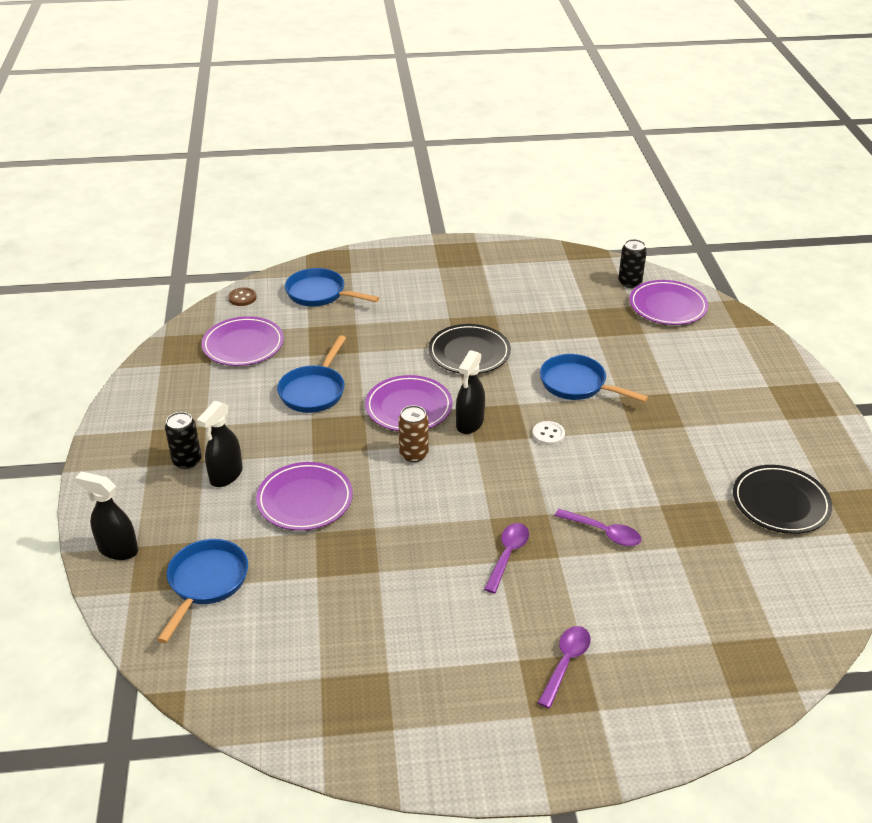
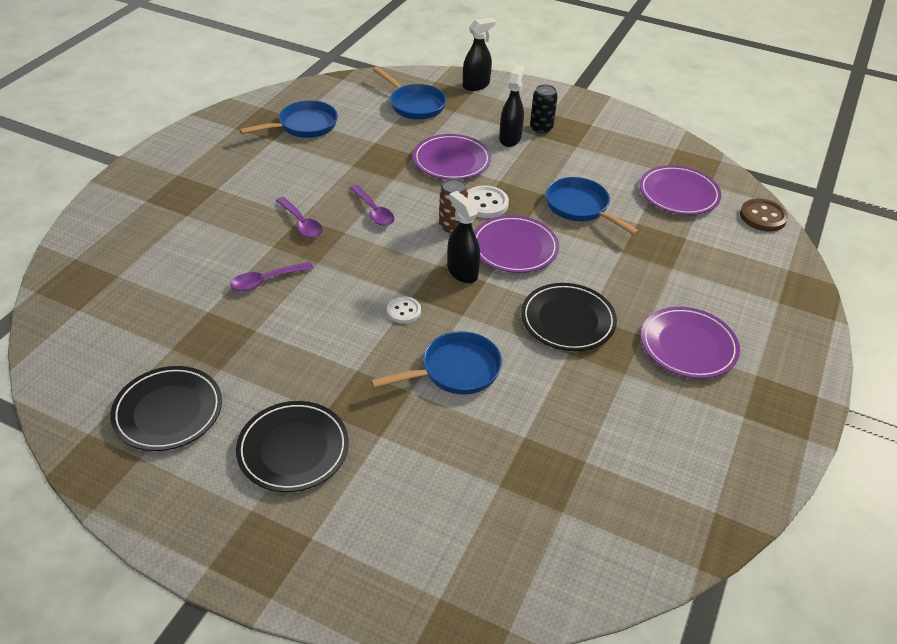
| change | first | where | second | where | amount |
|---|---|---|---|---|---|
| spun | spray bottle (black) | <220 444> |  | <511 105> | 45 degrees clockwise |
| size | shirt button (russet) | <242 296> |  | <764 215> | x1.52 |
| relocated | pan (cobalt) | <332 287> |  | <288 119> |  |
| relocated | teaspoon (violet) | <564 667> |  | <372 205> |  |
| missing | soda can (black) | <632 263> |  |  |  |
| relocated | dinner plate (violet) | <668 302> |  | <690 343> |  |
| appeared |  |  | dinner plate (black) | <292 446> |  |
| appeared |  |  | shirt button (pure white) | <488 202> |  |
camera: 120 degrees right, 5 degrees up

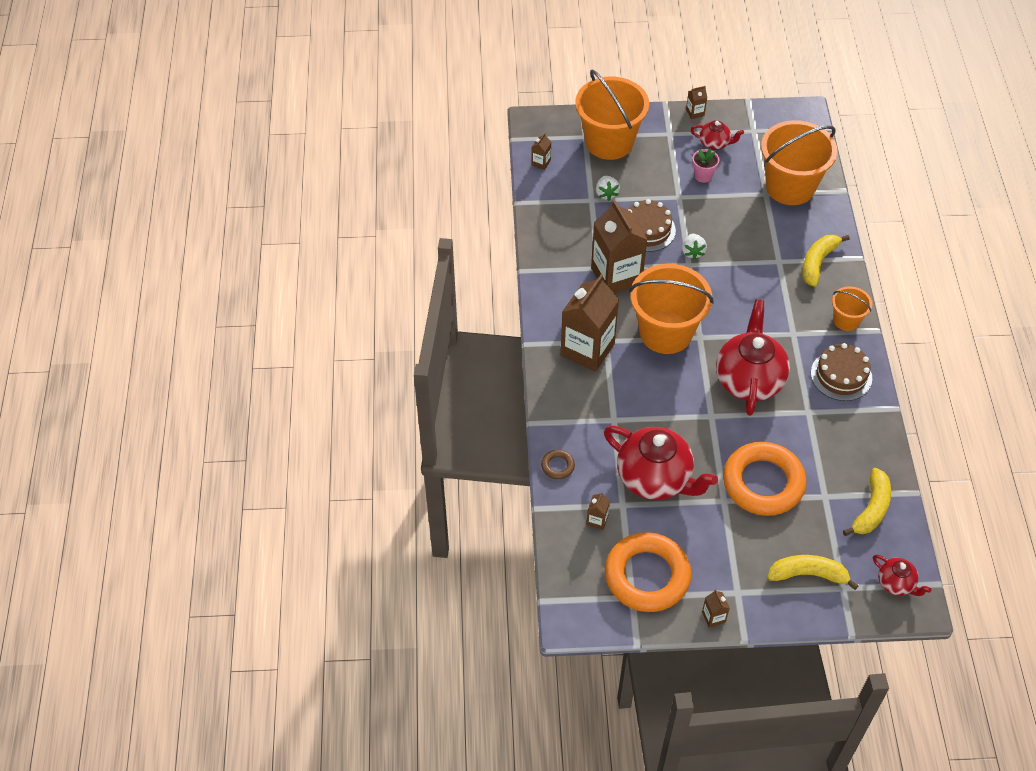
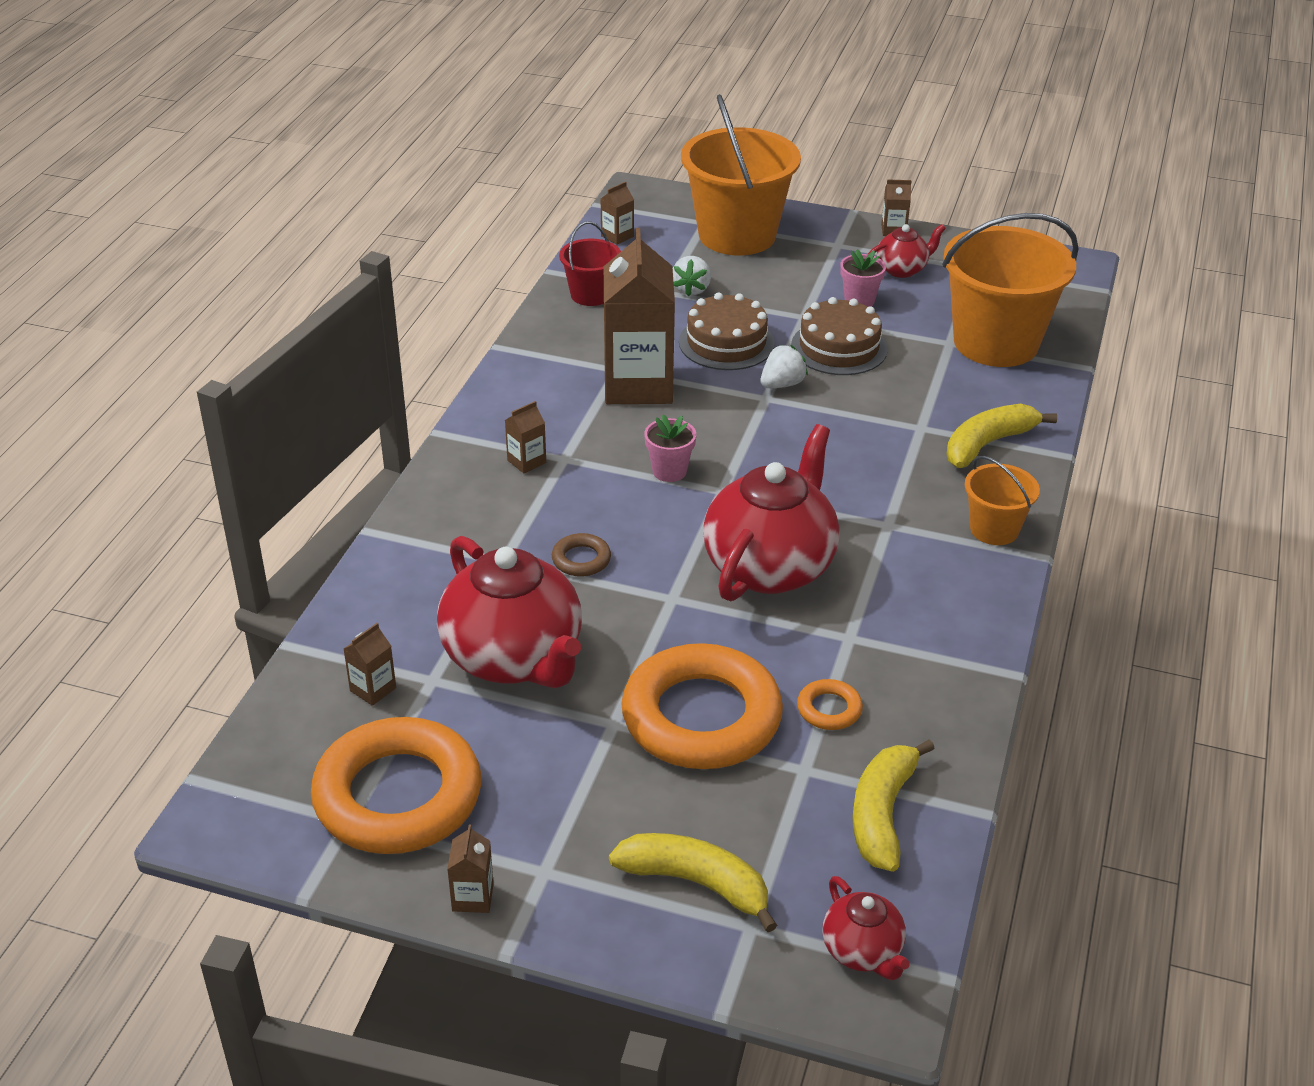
| change | first | where | second | where | amount |
|---|---|---|---|---|---|
| relocated | ring (russet) | <558 464> |  | <581 555> |  |
| size | juice carton (russet) | <590 323> |  | <525 437> | x0.40 |
| exchanged | pail (orange-coloured) | <671 309> | potted plant (pink) | <670 448> |  |
| spun | toy strawberry (pure white) | <694 247> |  | <784 366> | 150 degrees counterclockwise |
| spun | teapot (red) | <717 135> |  | <907 251> | 60 degrees counterclockwise |
| relocated | gateau (russet) | <841 372> |  | <839 336> |  |
| spun | banana (yellow) | <867 502> |  | <893 805> | 150 degrees clockwise |
| appeared |  |  | pail (red) | <590 263> |  |
| appeared |  |  | ring (orange-coloured) | <830 704> |  |
camera: 20 degrees right, 15 degrees down

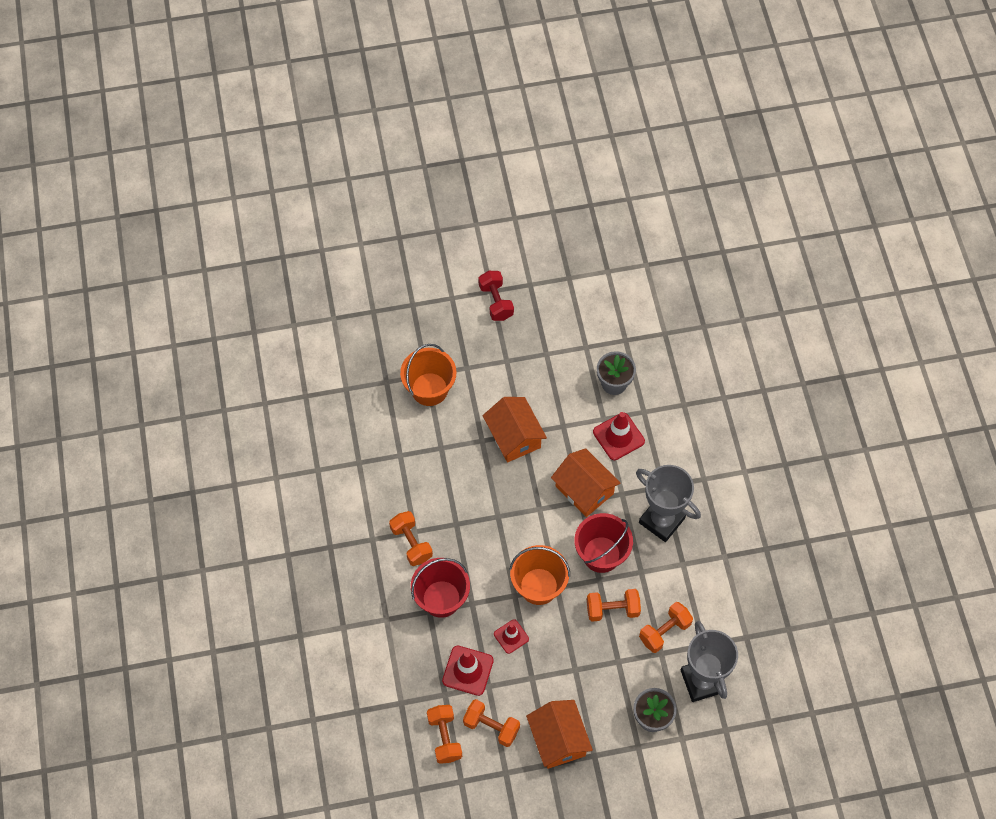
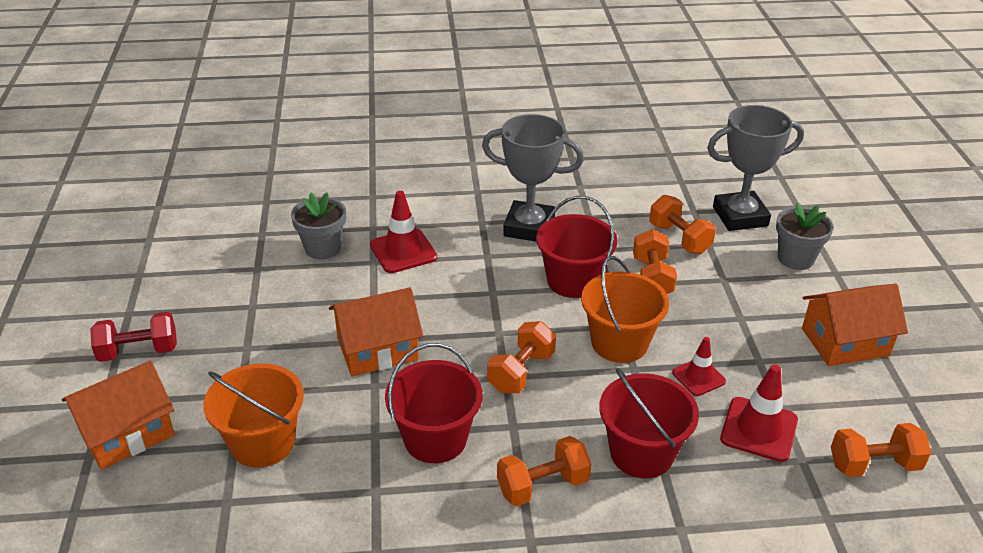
| change | first | where | second | where | amount |
|---|---|---|---|---|---|
| relocated | dumbbell (orange-coloured) | <491 723> |  | <521 357> |  |
| relocated | house (orange-coloured) | <586 482> |  | <118 415> |  |
| spun | award cup (grey) | <668 503> |  | <533 178> | 60 degrees clockwise |
| appeared |  |  | pail (red) | <434 403> |  |
camera: 85 degrees left, 25 degrees down

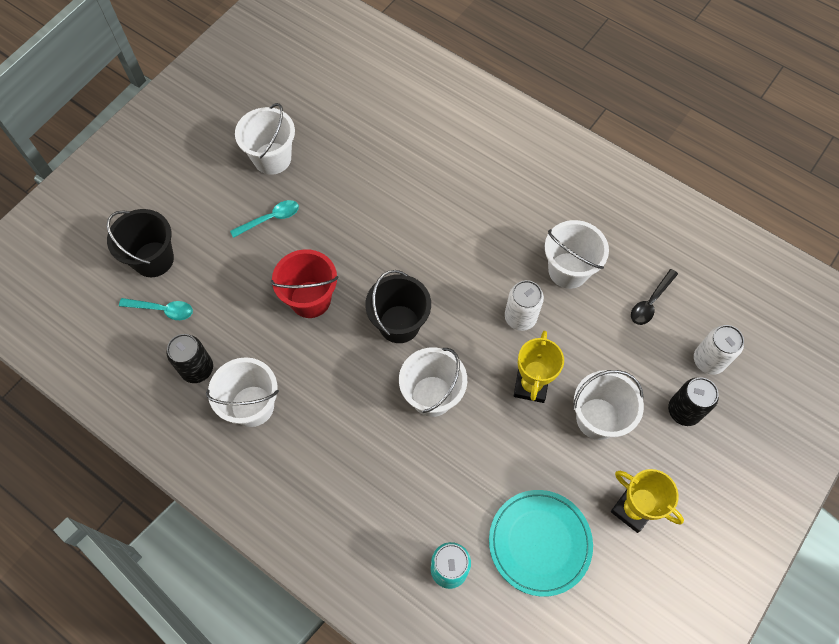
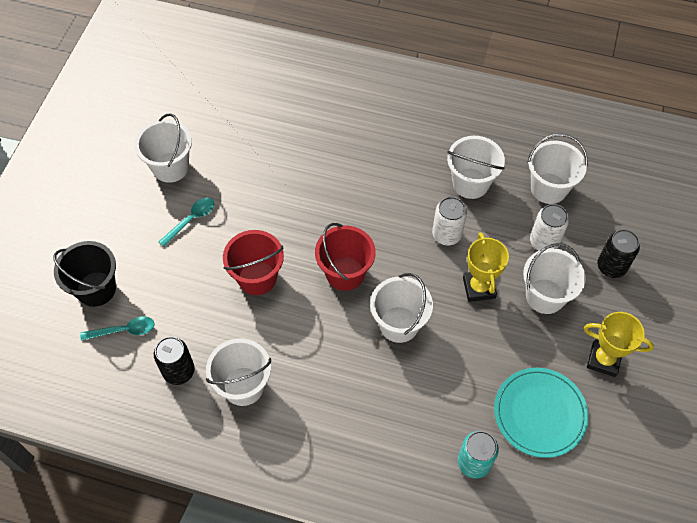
| change | first | where | second | where | amount |
|---|---|---|---|---|---|
| colour | pail (black) | <398 306> | pail (red) | <345 257> |  |
| exchanged | teaspoon (black) | <654 297> | pail (pure white) | <557 168> |  |
| relocated | soda can (pure white) | <719 350> |  | <549 227> |  |
camera: 20 degrees left, 5 degrees down

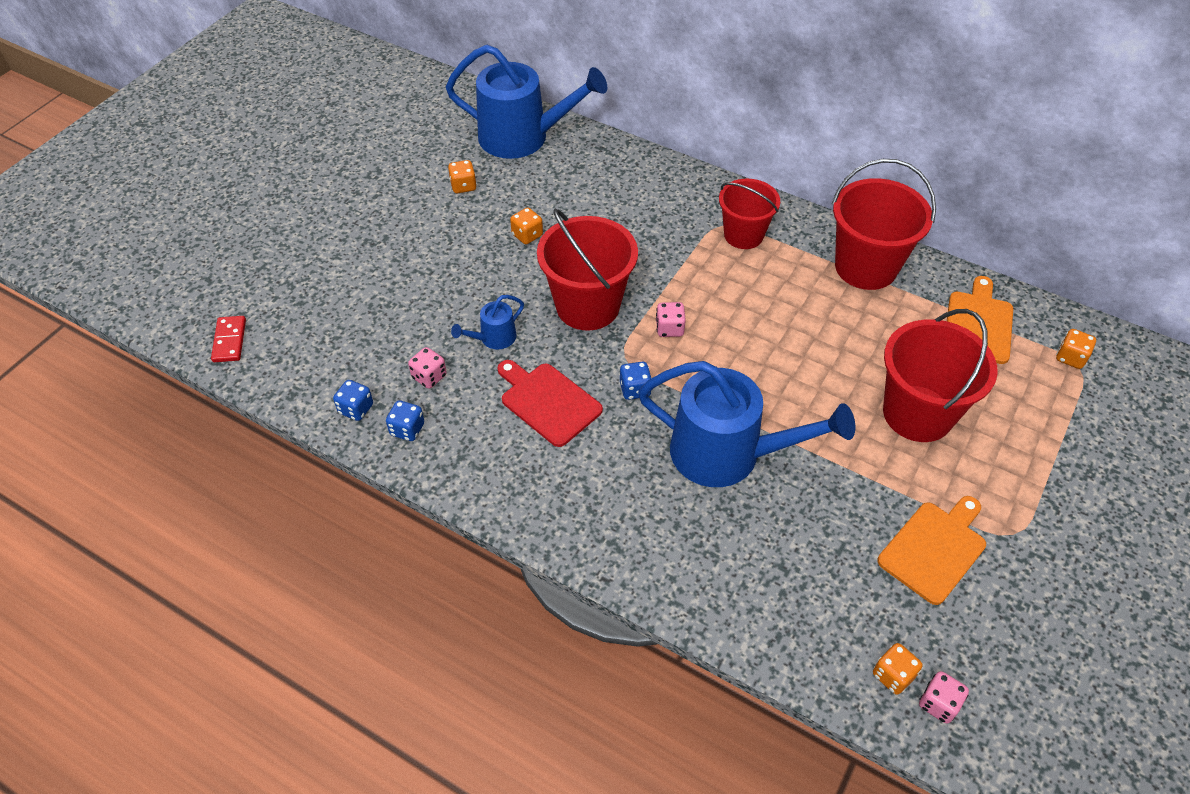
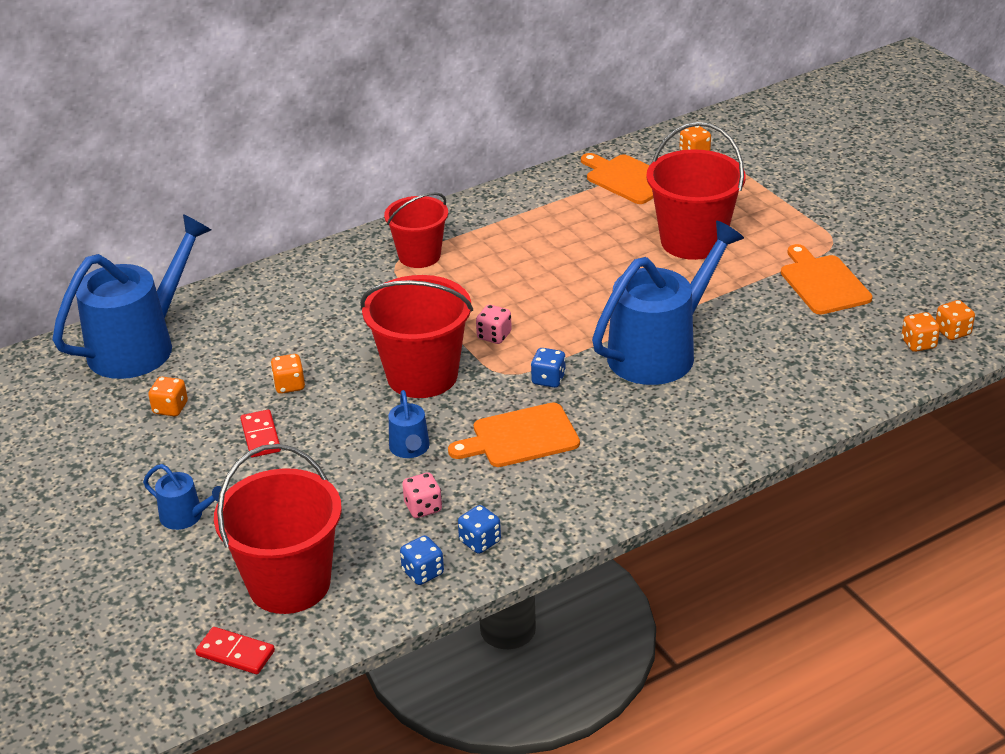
| change | first | where | second | where | amount |
|---|---|---|---|---|---|
| colour | bread board (red) | <550 403> | bread board (orange-coloured) | <514 434> |  |
| relocated | pail (red) | <884 224> |  | <278 529> |  |
| colour | game die (pink) | <944 697> | game die (orange-coloured) | <955 320> |  |
| appeared |  |  | watering can (cobalt) | <182 497> |  |
| appeared |  |  | domino (red) | <260 433> |  |
camera: 60 degrees left, 15 degrees down

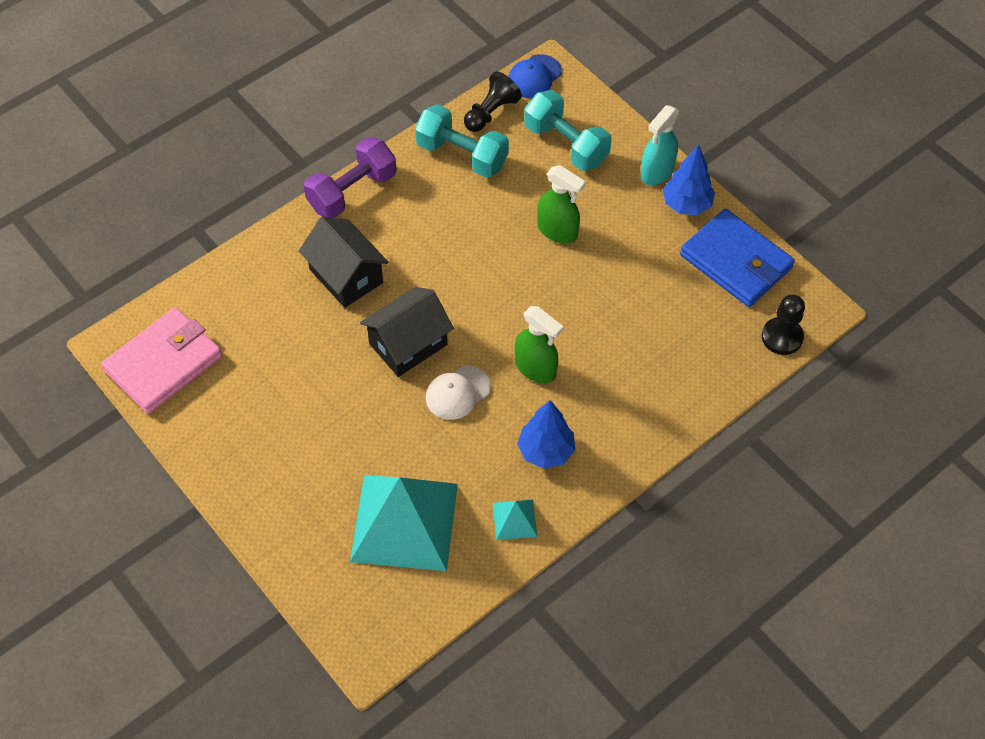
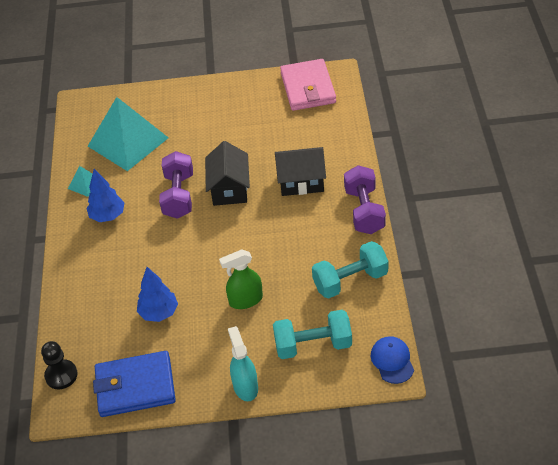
| change | first | where | second | where | amount |
|---|---|---|---|---|---|
| exchanged | cap (pure white) | <458 393> | dumbbell (violet) | <176 185> |  |
| missing | pawn (black) | <493 101> |  |  |  |
| missing | spray bottle (green) | <539 344> |  |  |  |
| relocated | tree (cobalt) | <689 180> |  | <157 294> |  |
camera: 130 degrees right, 10 degrees down

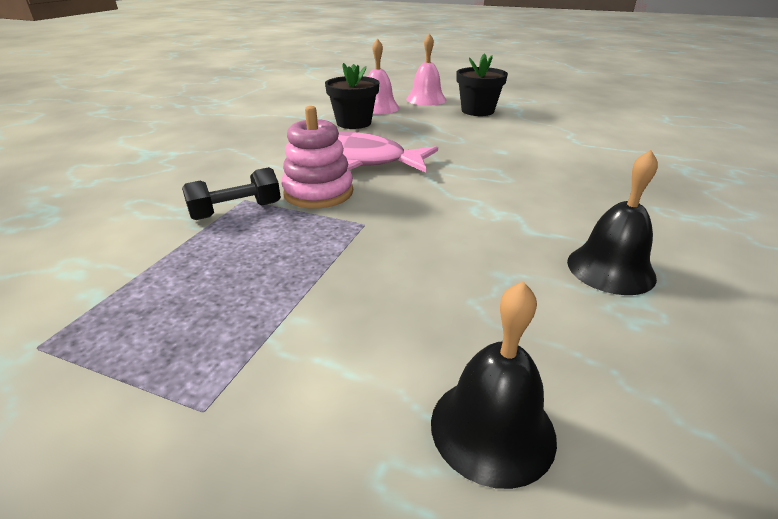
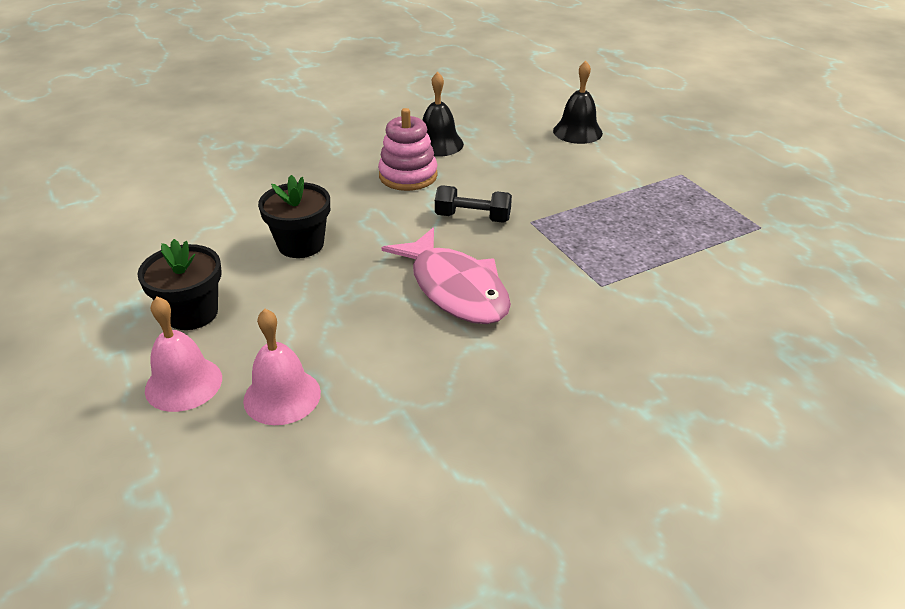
| change | first | where | second | where | amount |
|---|---|---|---|---|---|
| relocated | dumbbell (black) | <231 193> |  | <473 204> |  |
| relocated | ring stacker (pink) | <317 157> |  | <408 149> |  |
| relocated | potted plant (black) | <352 96> |  | <294 216> |  |
camera: 140 degrees left, 5 degrees up

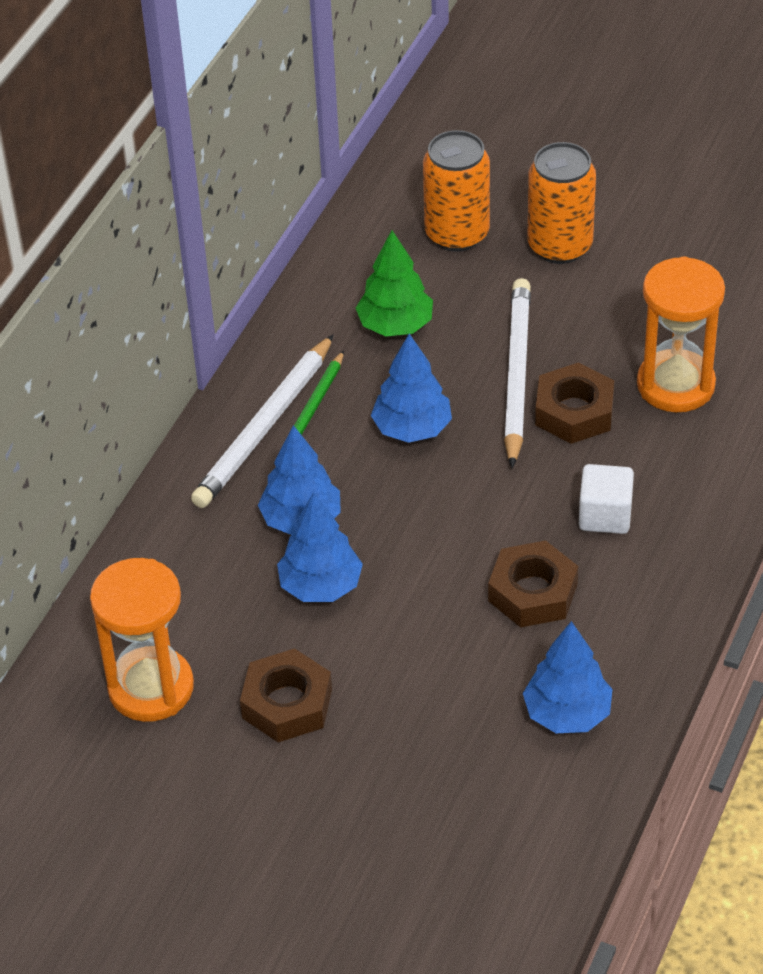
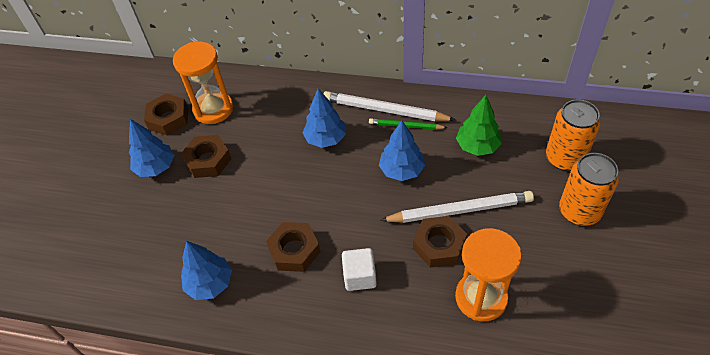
| change | first | where | second | where | amount |
|---|---|---|---|---|---|
| relocated | tree (cobalt) | <320 547> |  | <151 148> |  |
| appeared |  |  | hexagon nut (russet) | <166 115> |  |
camera: 80 degrees right, 5 degrees up

